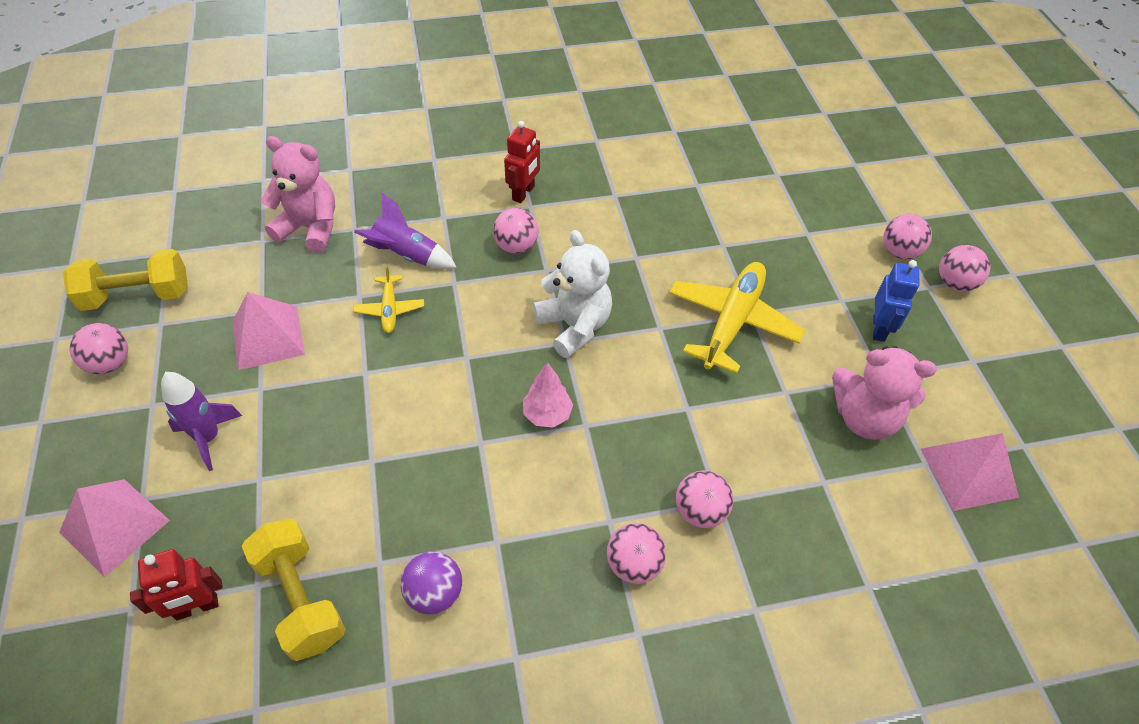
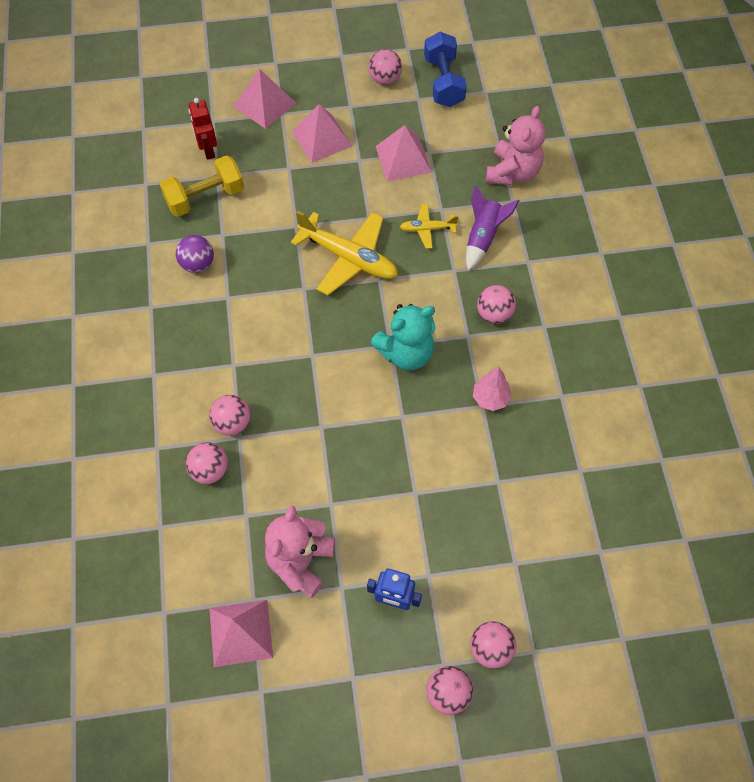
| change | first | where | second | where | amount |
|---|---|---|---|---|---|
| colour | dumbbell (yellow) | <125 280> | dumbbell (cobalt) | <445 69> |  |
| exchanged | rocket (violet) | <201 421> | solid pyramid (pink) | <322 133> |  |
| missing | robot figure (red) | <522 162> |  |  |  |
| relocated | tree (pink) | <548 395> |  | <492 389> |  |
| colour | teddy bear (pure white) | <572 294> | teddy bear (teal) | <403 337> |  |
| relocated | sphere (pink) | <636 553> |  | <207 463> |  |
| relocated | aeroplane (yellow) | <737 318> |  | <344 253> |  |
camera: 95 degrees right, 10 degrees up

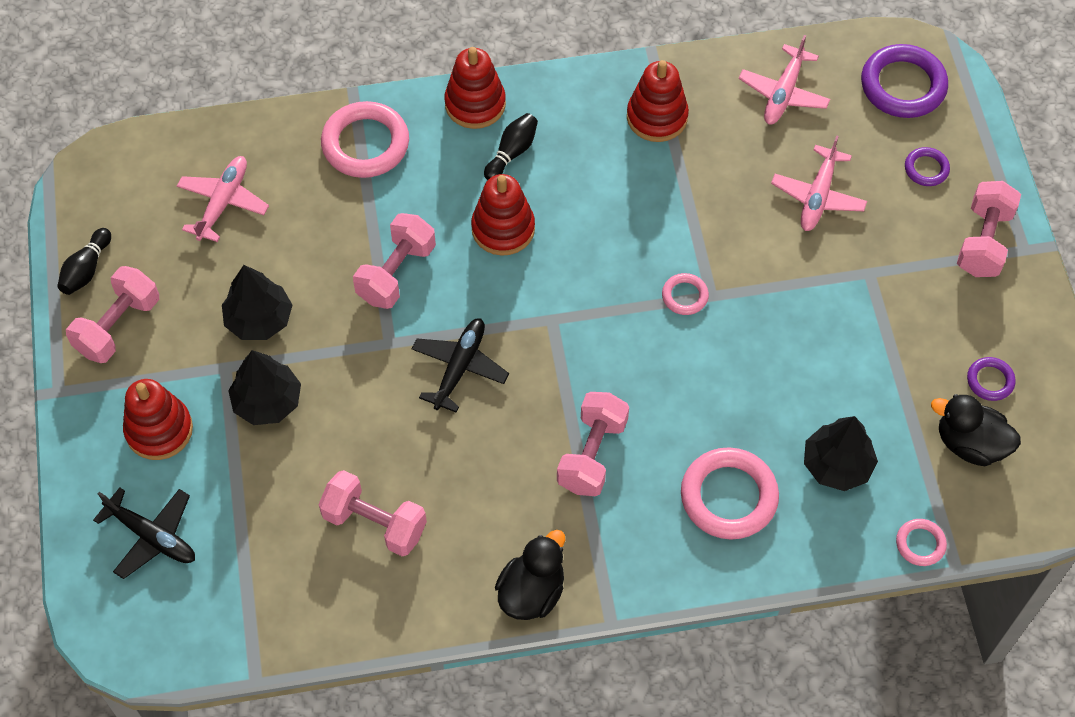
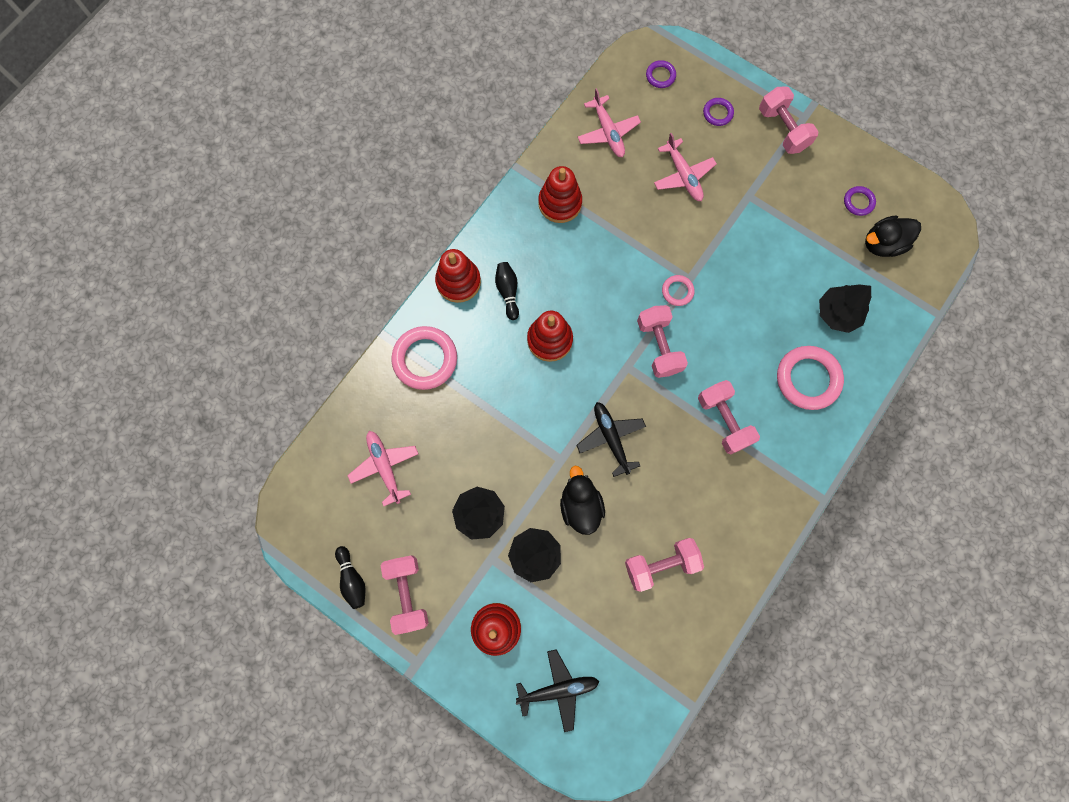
| change | first | where | second | where | amount |
|---|---|---|---|---|---|
| relocated | dumbbell (pink) | <394 261> |  | <662 341> |  |
| relocated | toy duck (black) | <530 575> |  | <582 500> |  |
| size | ring (violet) | <904 81> |  | <661 74> | x0.51 |
| missing | ring (pink) | <921 542> |  |  |  |
camera: 45 degrees left, 15 degrees up

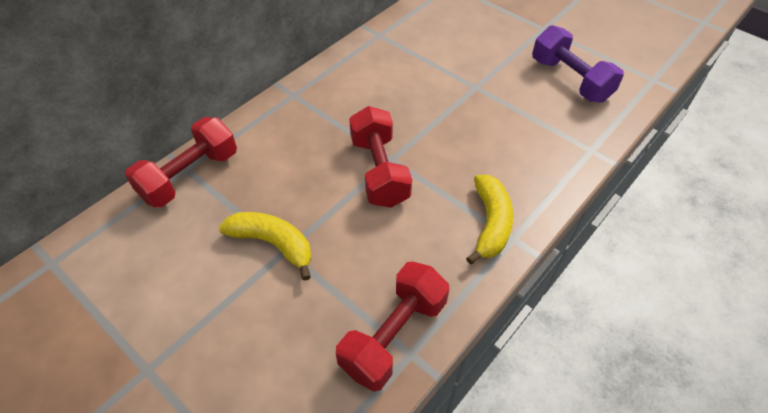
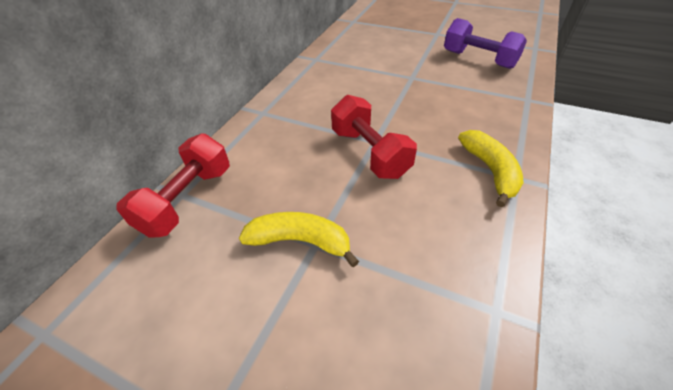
| change | first | where | second | where | amount |
|---|---|---|---|---|---|
| missing | dumbbell (red) | <392 327> |  |  |  |
camera: 15 degrees left, 5 degrees down

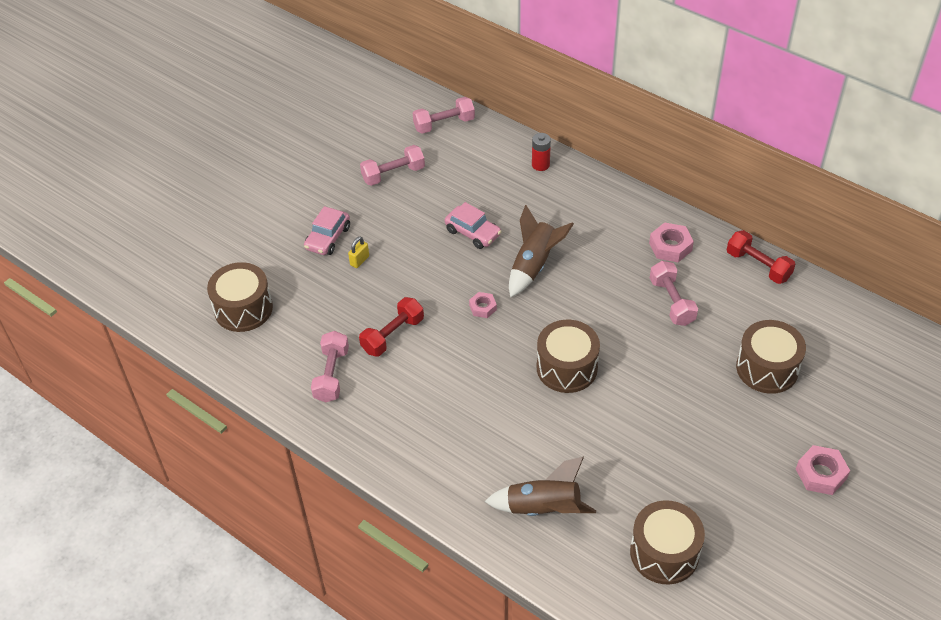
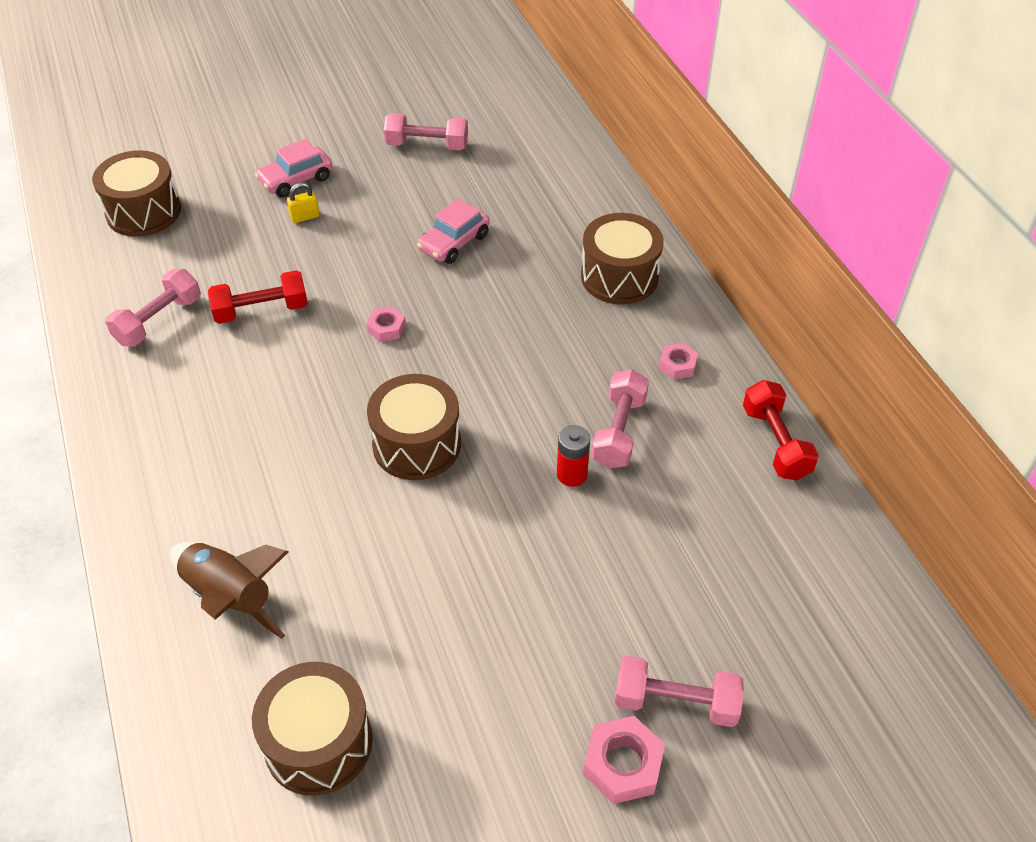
| change | first | where | second | where | amount |
|---|---|---|---|---|---|
| relocated | dumbbell (pink) | <444 115> |  | <679 691> |  |
| spun | toy car (pink) | <473 225> |  | <453 231> | 60 degrees clockwise |
| missing | rocket (russet) | <541 251> |  |  |  |
| relocated | power cell (red) | <541 152> |  | <573 456> |  |
| size | hexagon nut (pink) | <671 242> |  | <678 361> | x0.63 |
| relocated | drum (russet) | <771 357> |  | <622 259> |  |
camera: 30 degrees right, 0 degrees up

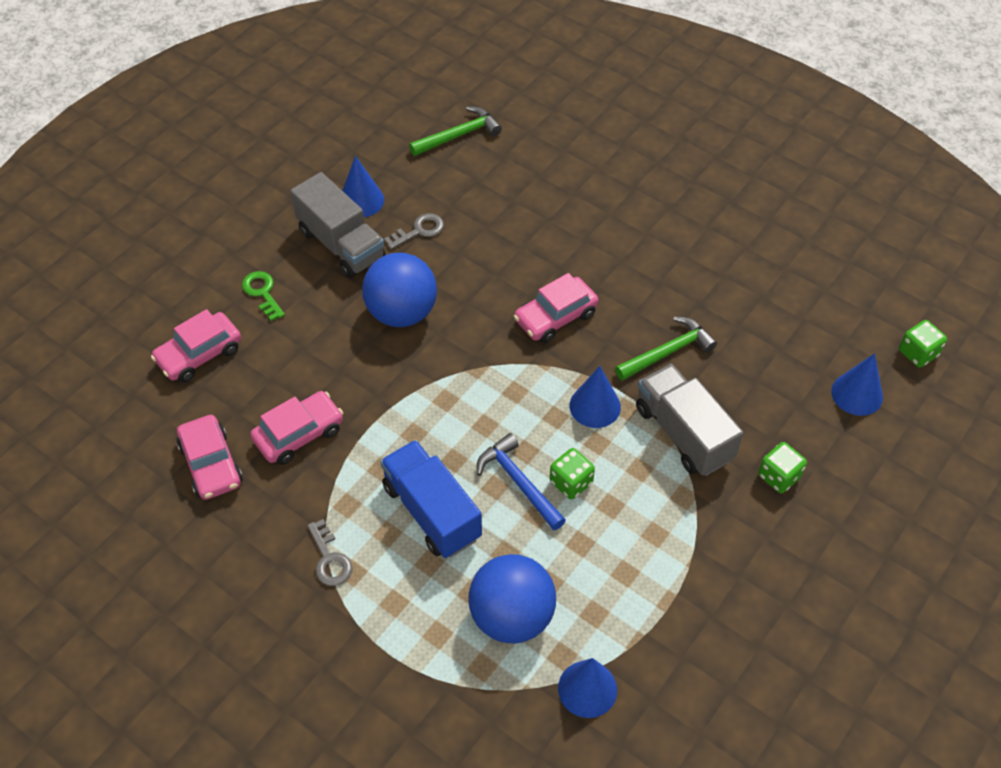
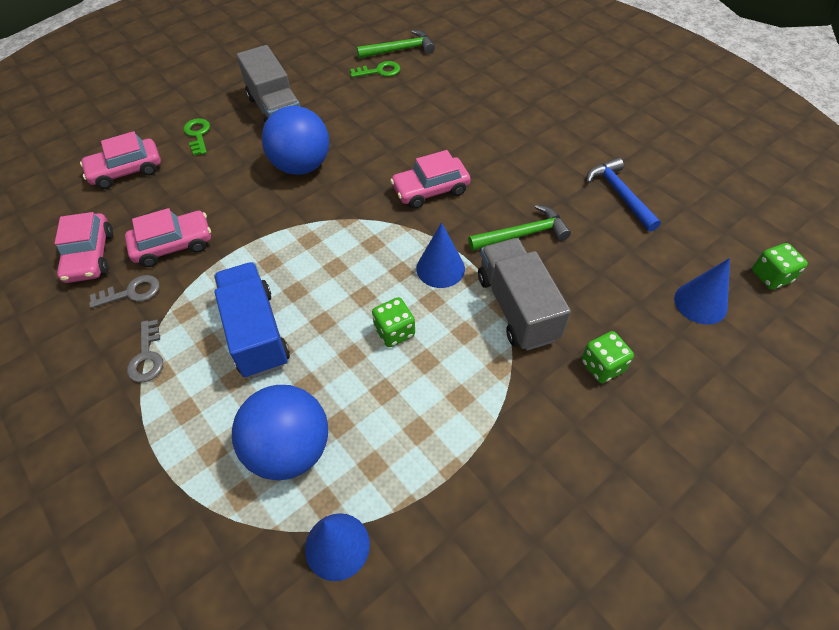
| change | first | where | second | where | amount |
|---|---|---|---|---|---|
| missing | cone (cobalt) | <363 186> |  |  |  |
| relocated | latchkey (grey) | <414 231> |  | <124 291> |  |
| relocated | claw hammer (cobalt) | <521 482> |  | <623 194> |  |
| appeared |  |  | latchkey (green) | <375 69> |  |
camera: 15 degrees right, 0 degrees up

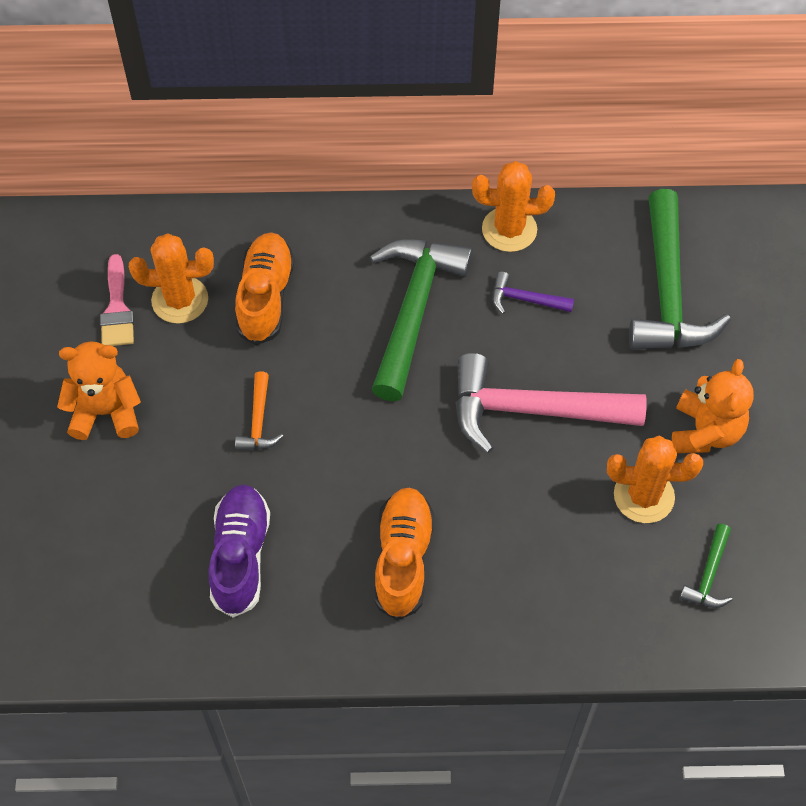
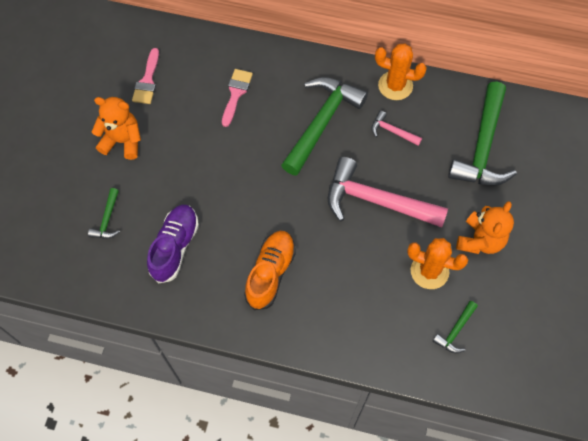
| change | first | where | second | where | amount |
|---|---|---|---|---|---|
| missing | prickly plant (orange-coloured) | <171 278> |  |  |  |
| exchanged | shoe (orange-coloured) | <265 288> | paintbrush (pink) | <237 98> |  |
| missing | claw hammer (orange-coloured) | <259 410> |  |  |  |
| colour | claw hammer (violet) | <533 293> | claw hammer (pink) | <397 128> |  |
| appeared |  |  | claw hammer (green) | <104 213> |  |
camera: 15 degrees right, 5 degrees up

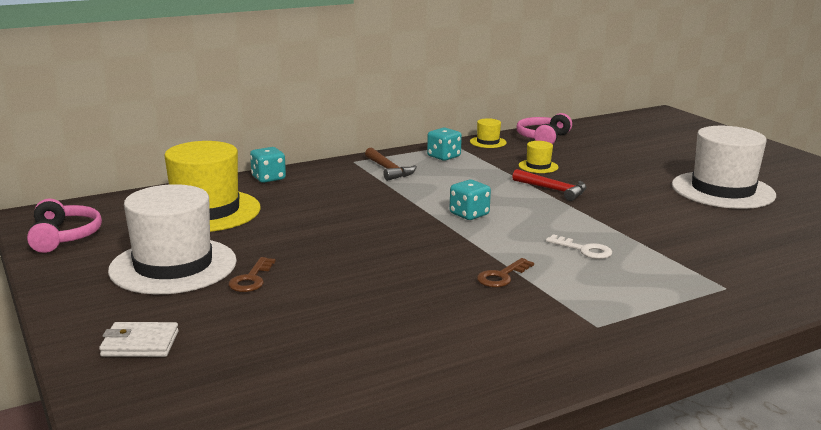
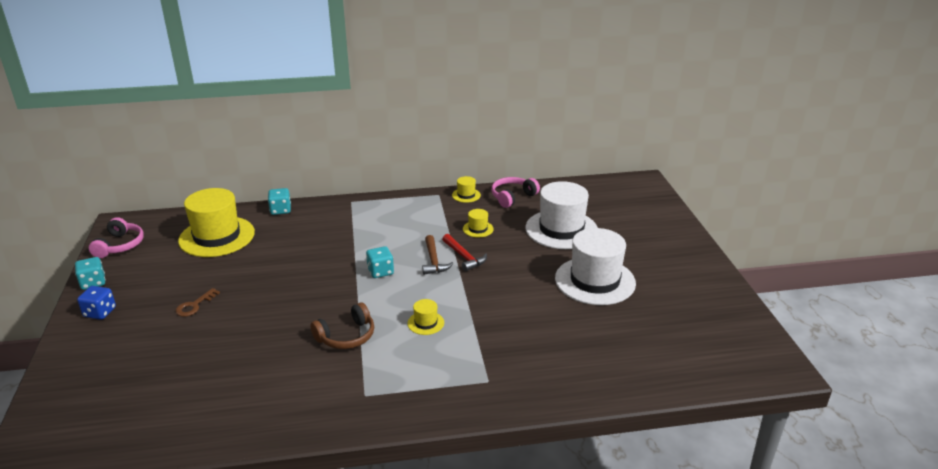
| change | first | where | second | where | amount |
|---|---|---|---|---|---|
| missing | billfold (pure white) | <139 339> |  |  |  |
| relocated | hat (pure white) | <172 239> |  | <561 215> |  |
| relocated | claw hammer (russet) | <391 164> |  | <438 255> |  |
| relocated | game die (teal) | <444 144> |  | <90 273> |  |
| exchanged | latchkey (russet) | <505 272> | over-ear headphones (russet) | <342 325> |  |
| exchanged | latchkey (pure white) | <579 246> | hat (yellow) | <426 317> |  |
| appeared |  |  | game die (cobalt) | <96 303> |  |
camera: 20 degrees right, 10 degrees up

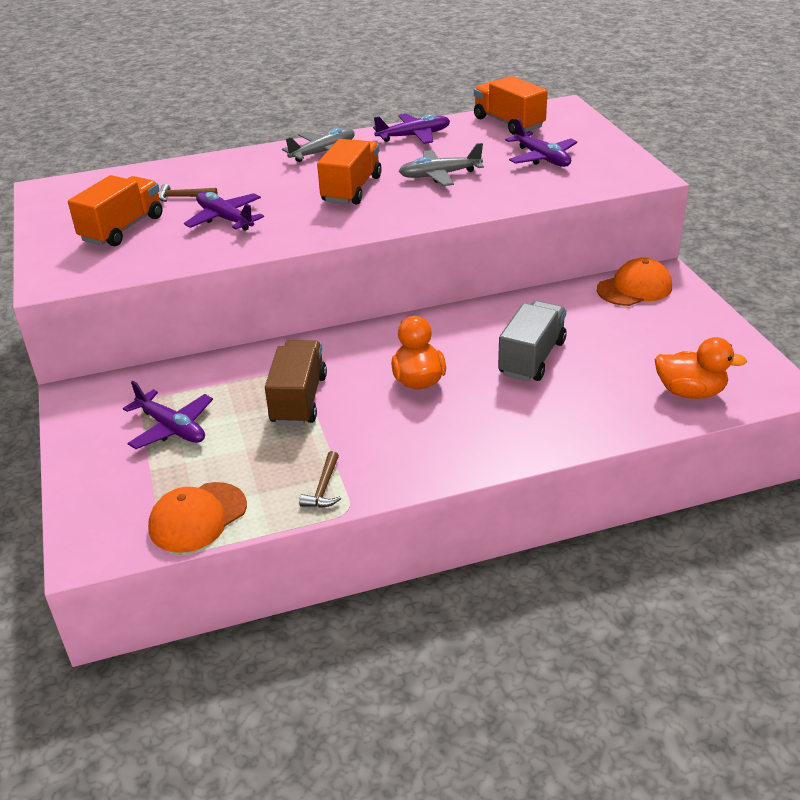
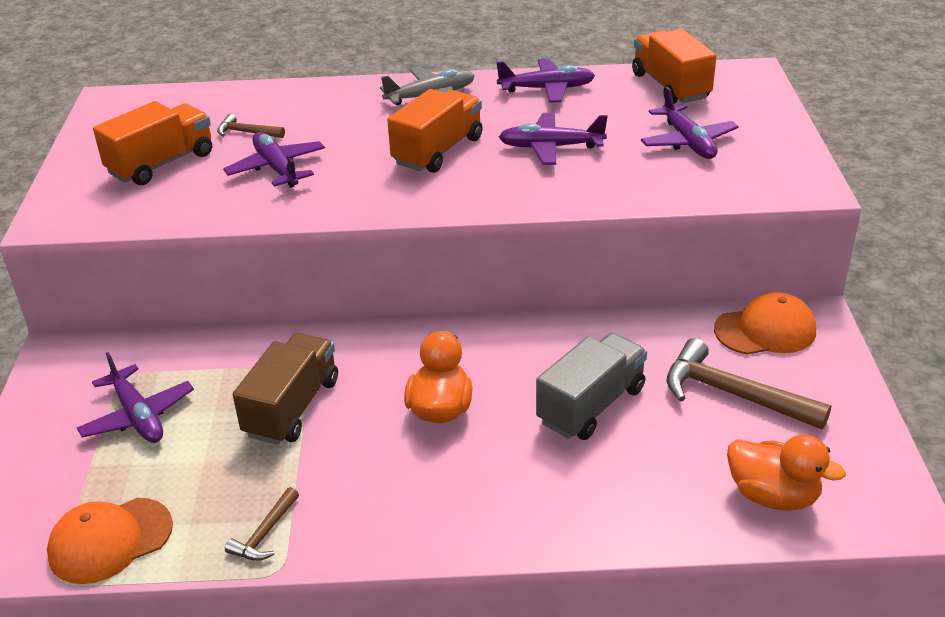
| change | first | where | second | where | amount |
|---|---|---|---|---|---|
| colour | aeroplane (grey) | <441 164> | aeroplane (violet) | <553 139> |  |
| appeared |  |  | claw hammer (russet) | <749 384> |  |
camera: 15 degrees right, 0 degrees up

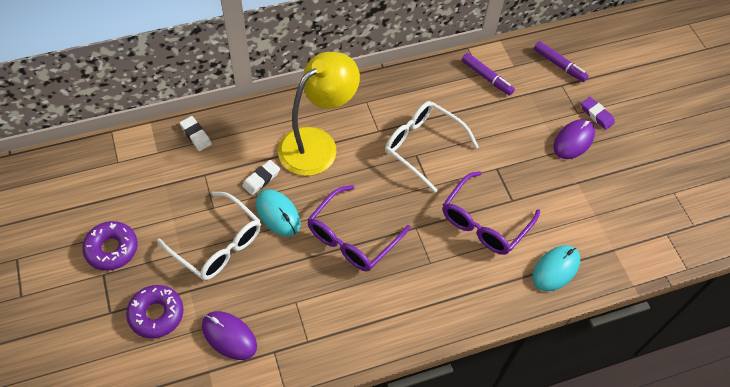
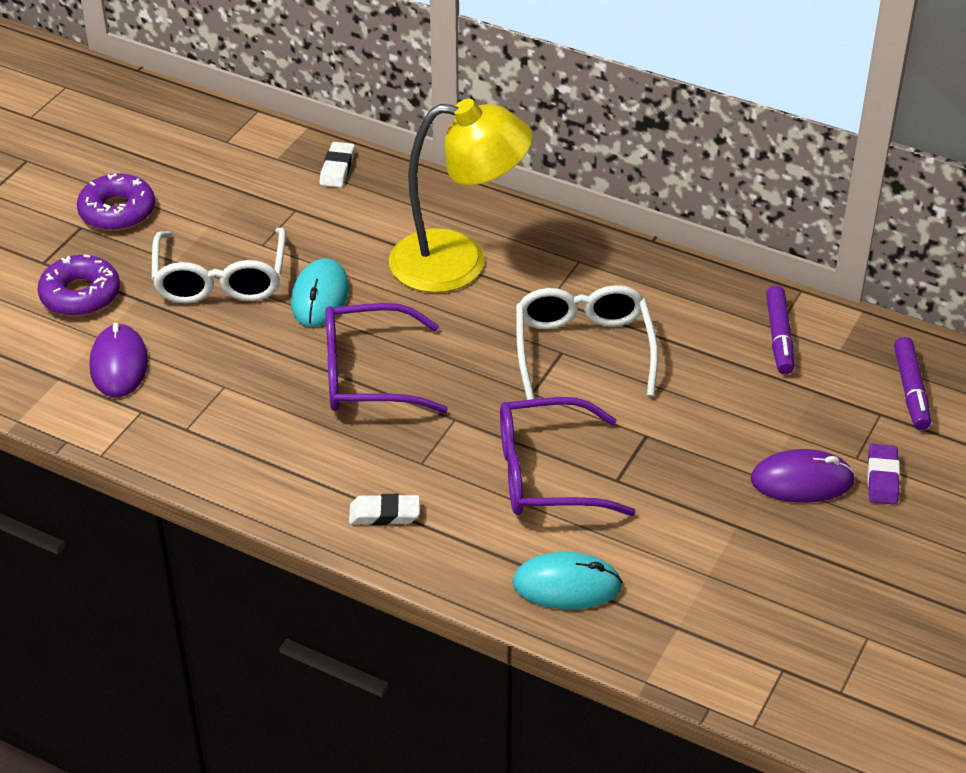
| change | first | where | second | where | amount |
|---|---|---|---|---|---|
| relocated | gum eraser (pure white) | <261 177> |  | <384 509> |  |
camera: 50 degrees right, 15 degrees down

